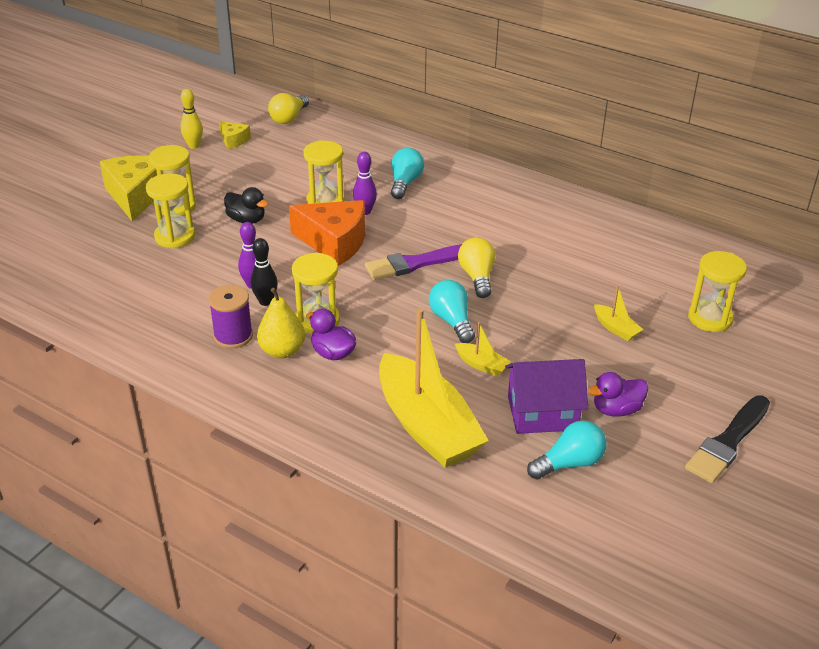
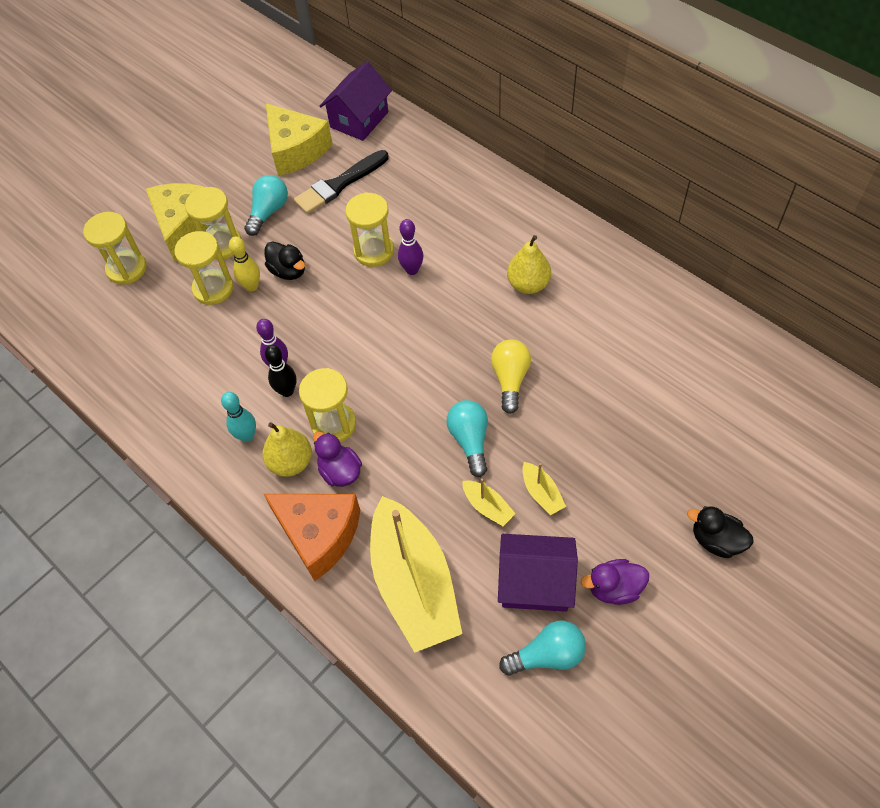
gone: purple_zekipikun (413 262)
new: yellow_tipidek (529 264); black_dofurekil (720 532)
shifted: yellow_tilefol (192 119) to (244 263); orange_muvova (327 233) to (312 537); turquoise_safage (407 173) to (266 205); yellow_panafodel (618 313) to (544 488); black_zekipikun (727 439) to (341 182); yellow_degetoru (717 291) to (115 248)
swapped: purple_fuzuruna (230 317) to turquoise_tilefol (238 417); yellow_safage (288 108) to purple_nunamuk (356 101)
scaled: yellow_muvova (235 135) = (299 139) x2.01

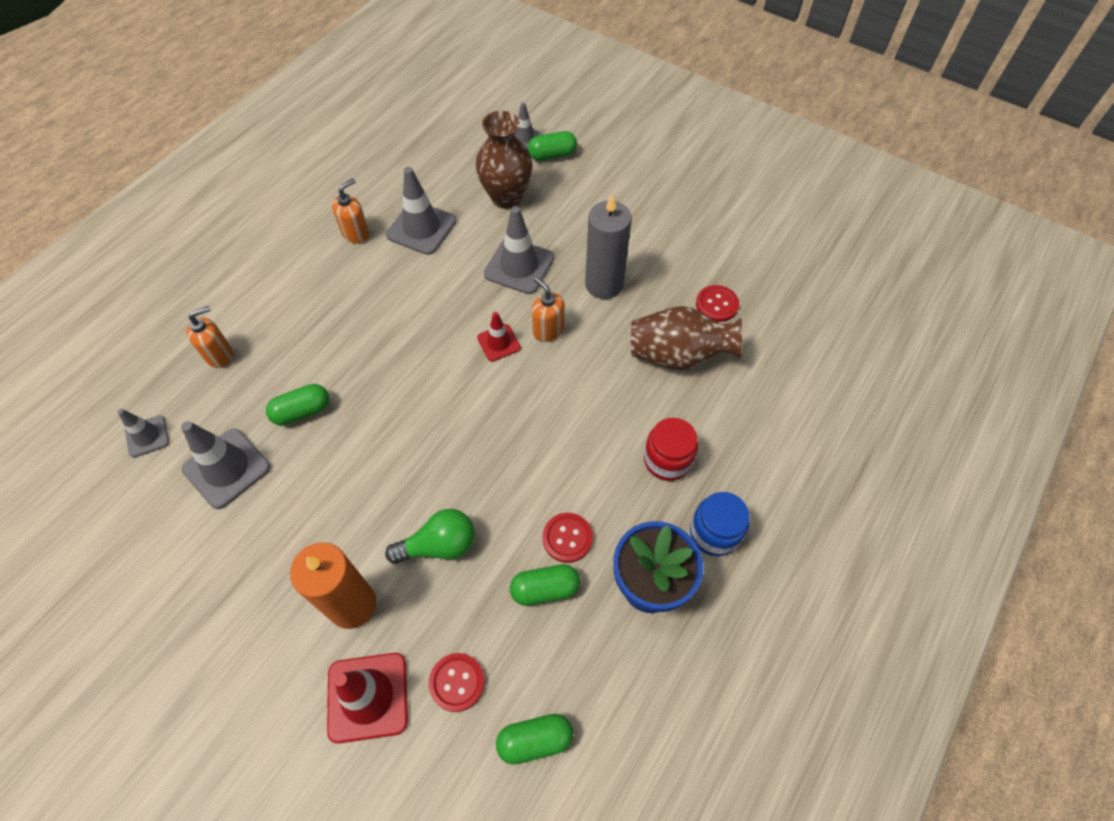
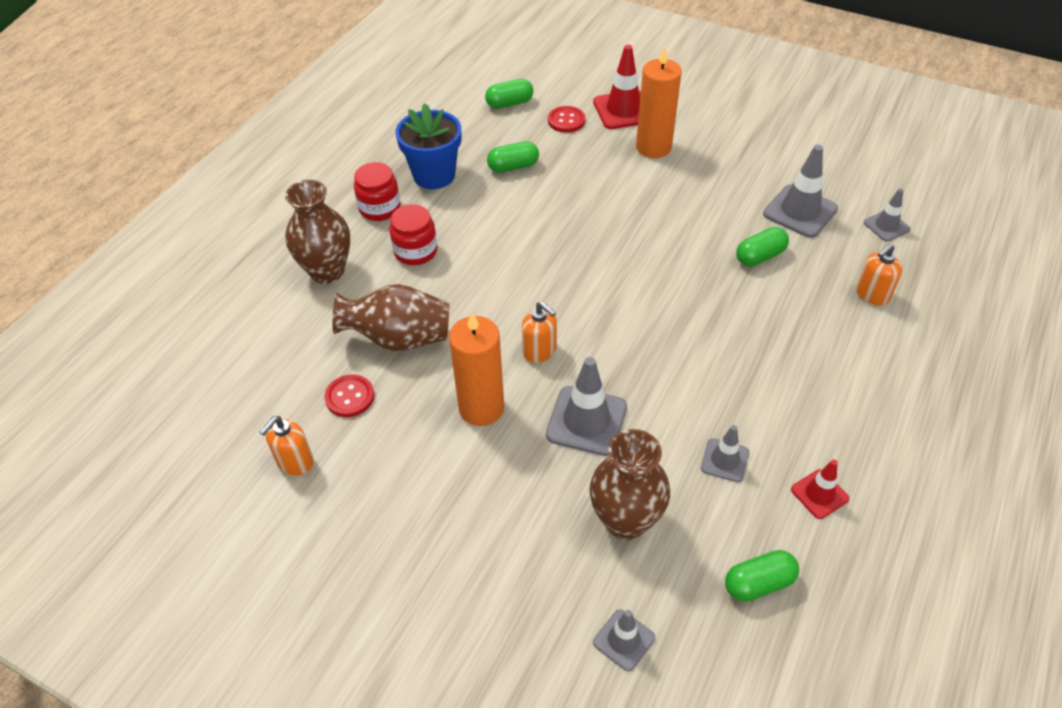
gone: green_safage (429 536); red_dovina (568 538)
new: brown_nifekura (317 232)
shifted: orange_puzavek (350 210) to (287 446); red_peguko (499 337) to (820 489); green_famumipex (552 146) to (762 576)
repainted: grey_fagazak (608 247) to orange_fagazak (476 369); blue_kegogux (720 524) to red_kegogux (377 191)
scaled: grey_peguko (421 211) = (725 453) x0.58

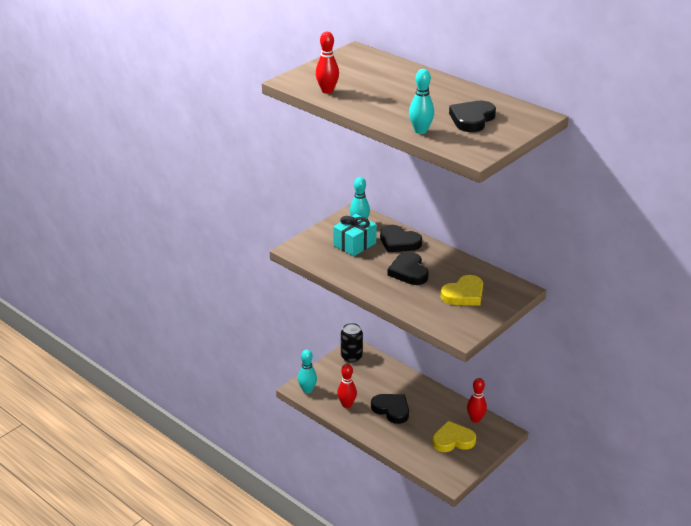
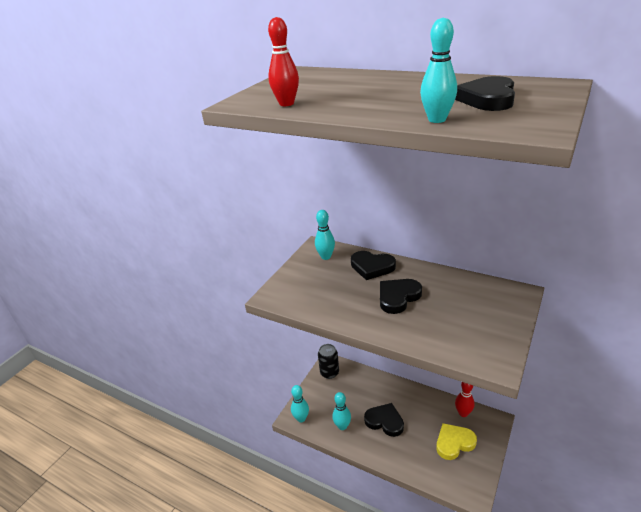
gone: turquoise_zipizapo (355 235); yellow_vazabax (461 290)
repainted: red_tilefol (347 386) to turquoise_tilefol (341 411)
rotated: black_vazabax (408 268) = (401 296) 75 degrees clockwise

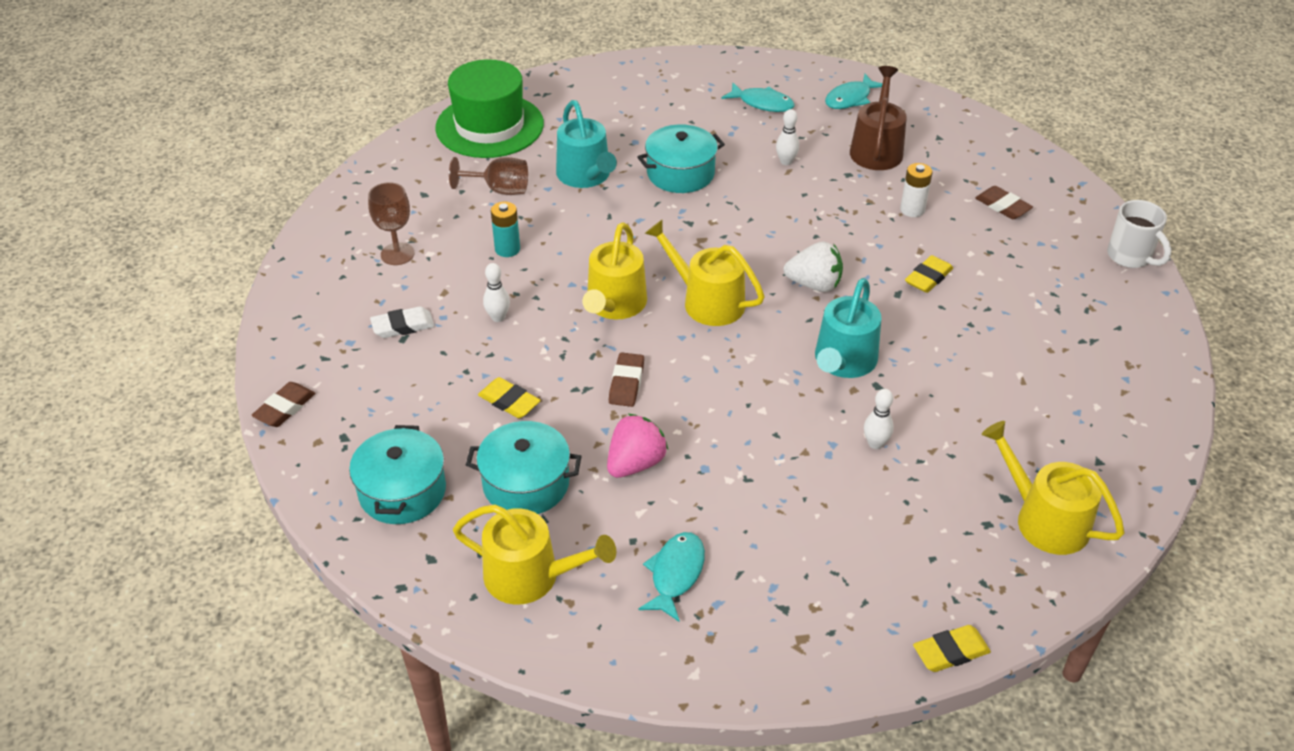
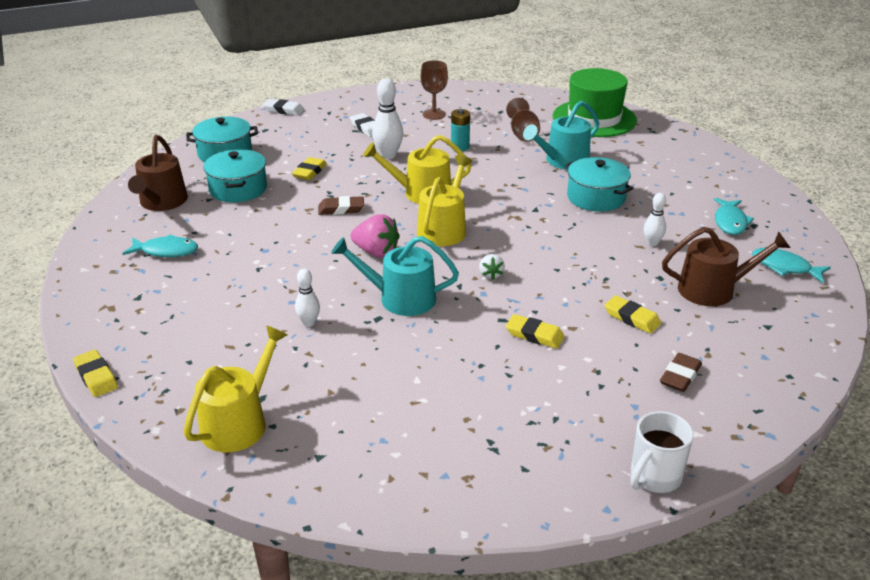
shifted: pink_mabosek (637 446) to (375 235)
swapped: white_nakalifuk (916 190) to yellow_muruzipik (633 315)
repainted: brown_muruzipik (283 404) to white_muruzipik (283 107); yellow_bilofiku (534 555) to brown_bilofiku (158 173)
scaled: white_tilefol (496 292) = (387 118) x1.65; white_mabosek (813 266) = (492 267) x0.58

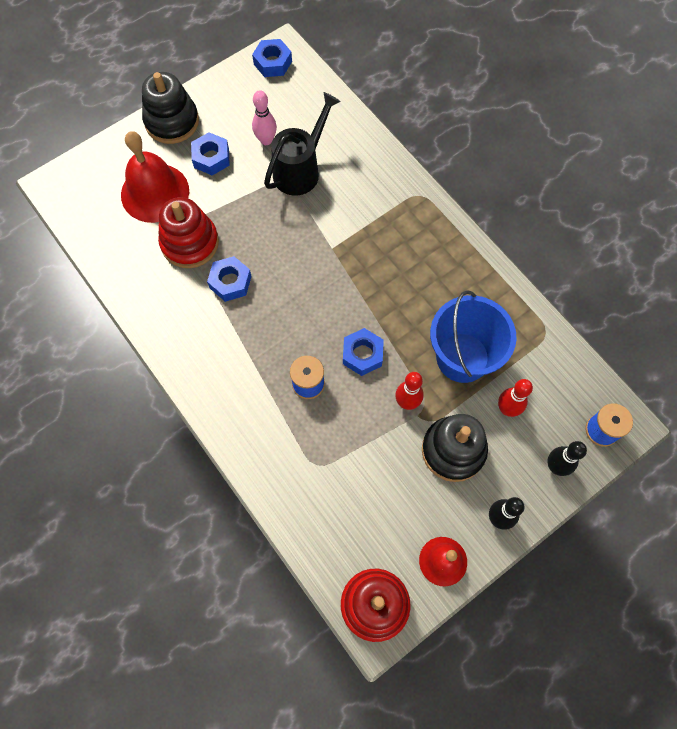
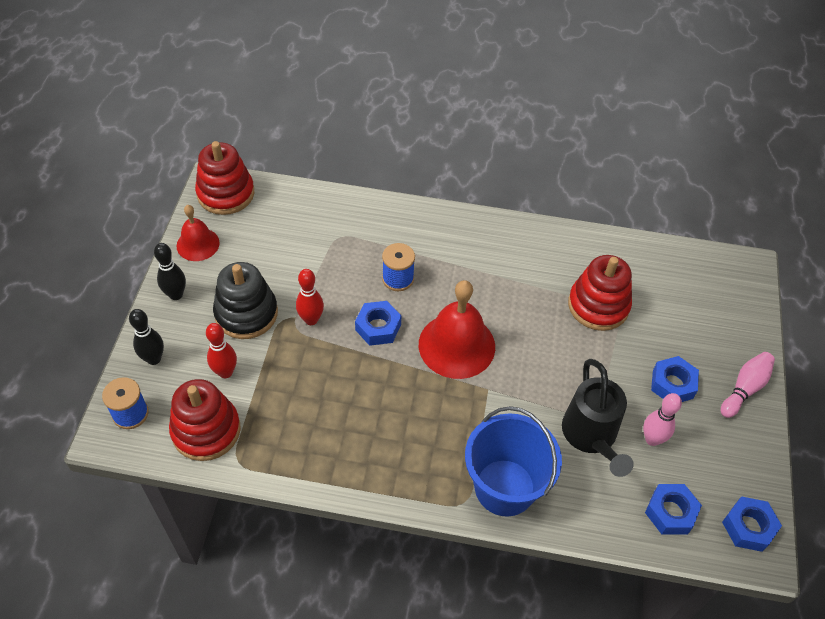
new: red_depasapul (204 420)
shifted: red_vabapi (155 177) to (457 329); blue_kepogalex (229 279) to (673 509); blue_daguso (473 336) to (513 461)
swapped: black_depasapul (170 108) to pink_tilefol (748 385)

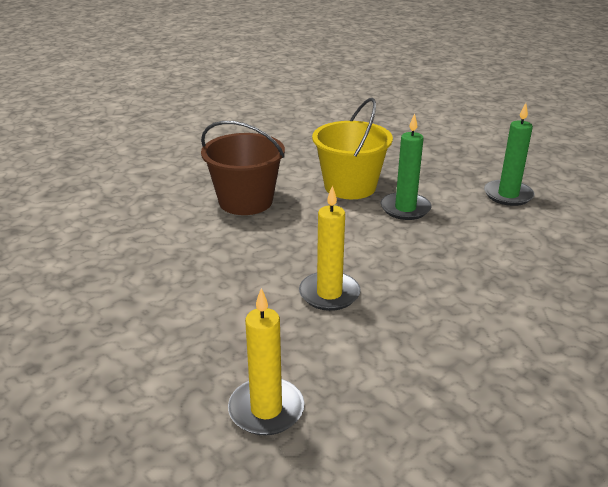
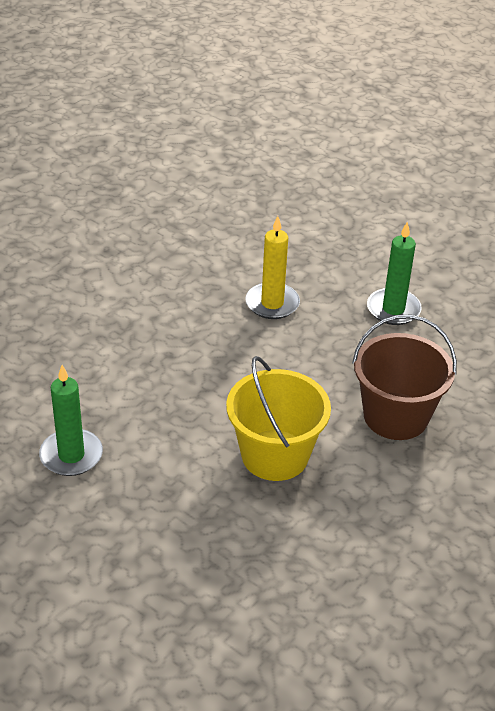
gone: yellow_fagazak (266 362)
shifted: green_fagazak (406 167) to (394 273)

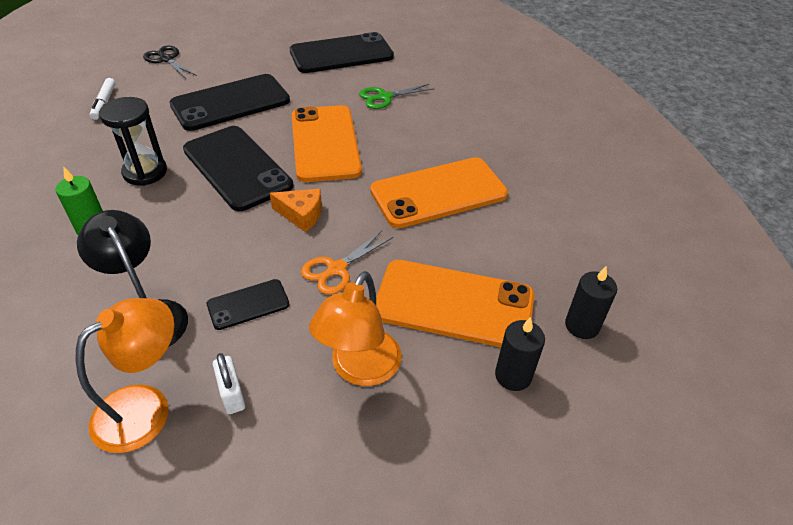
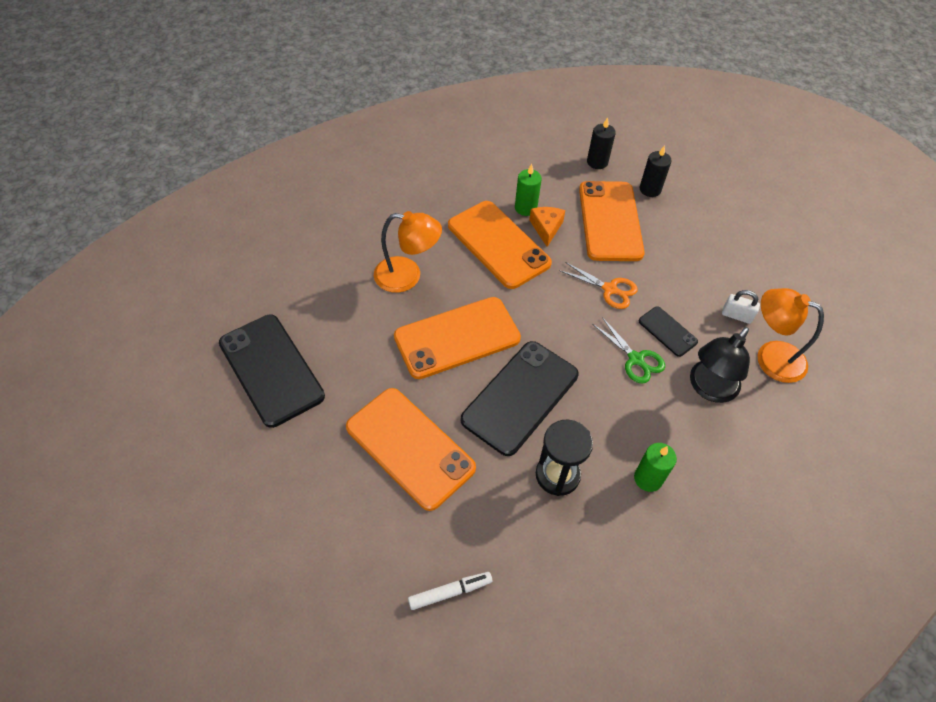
gone: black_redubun (170 62)
new: green_fagazak (528 190)
shifted: orange_muvova (296 210) to (547 227); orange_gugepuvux (355 328) to (408 252); green_redubun (397 96) to (628 350)
repainted: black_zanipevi (229 102) to orange_zanipevi (411 449)
rotated: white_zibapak (229 383) = (741 307) 60 degrees clockwise

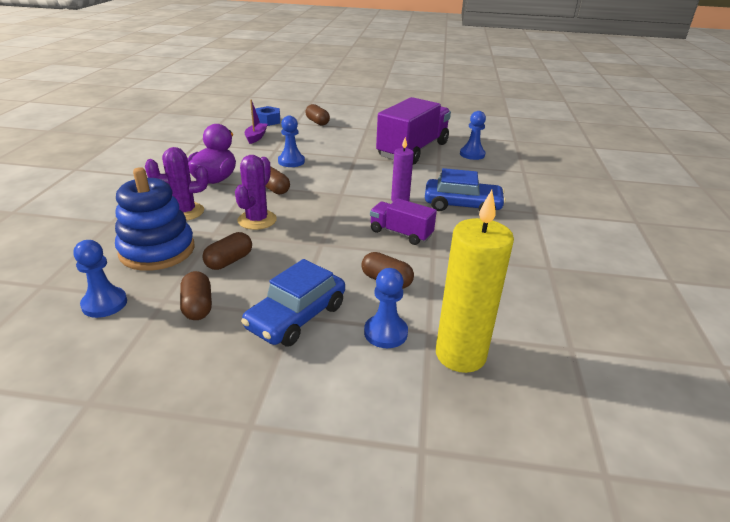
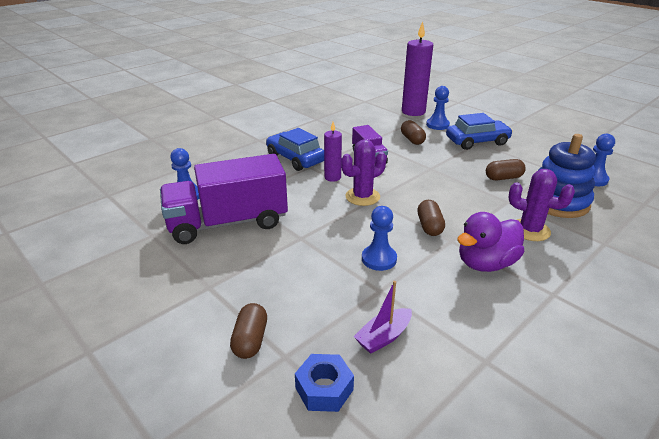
gone: brown_famumipex (196 295)
shifted: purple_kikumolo (256 192) to (363 172)
repainted: yellow_fagazak (475 281) to purple_fagazak (417 69)

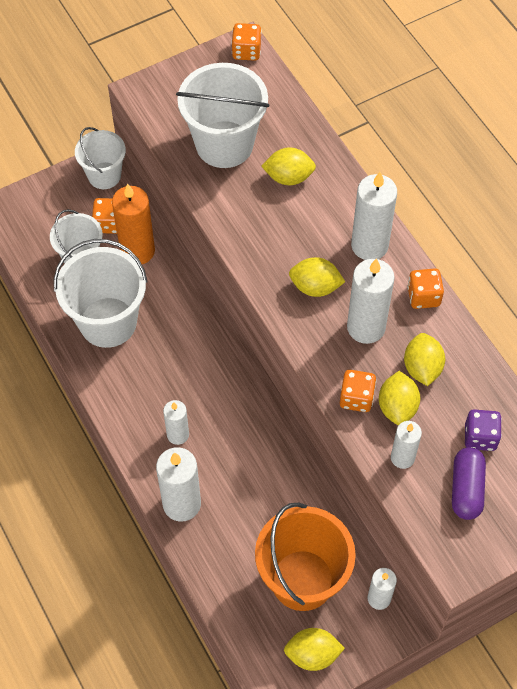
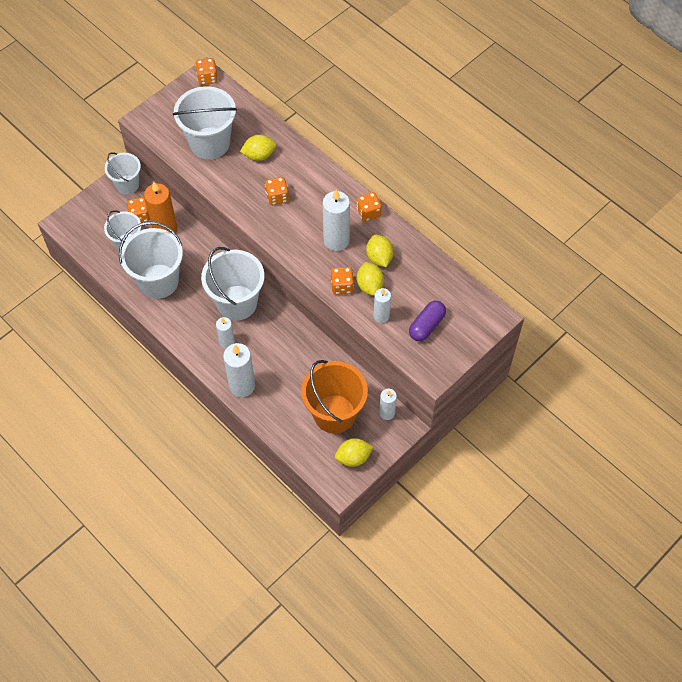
gone: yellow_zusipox (317 277); white_fagazak (374 216); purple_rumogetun (483 430)
new: white_daguso (232 284); orange_rumogetun (277 191)
rotated: purple_famumipex (469 483) = (427 321) 45 degrees clockwise

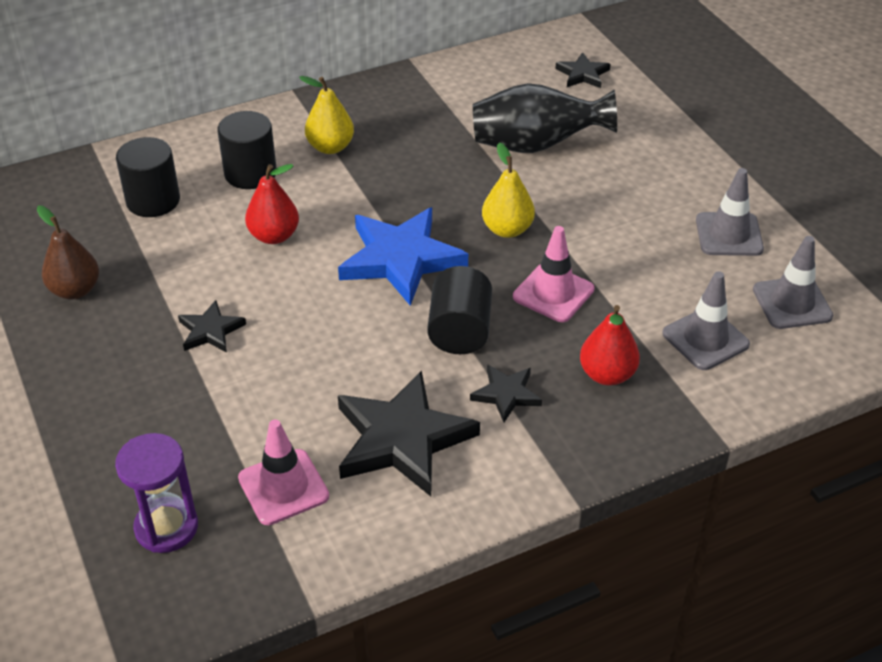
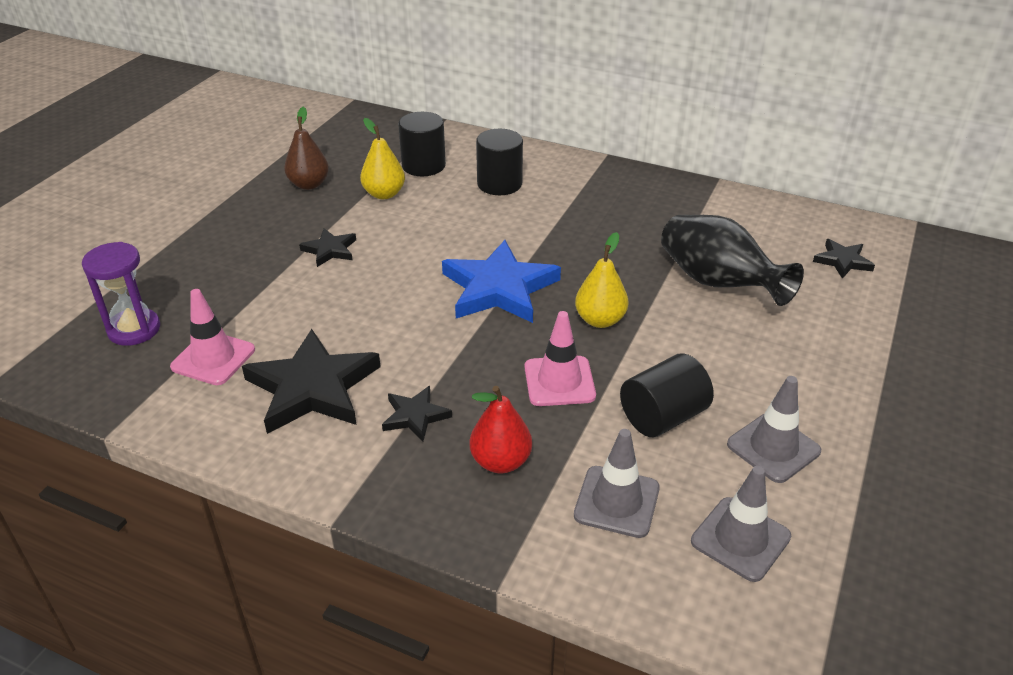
gone: red_tipidek (272 204)
shifted: yellow_tipidek (326 115) to (382 158); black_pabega (459 310) to (667 395)

